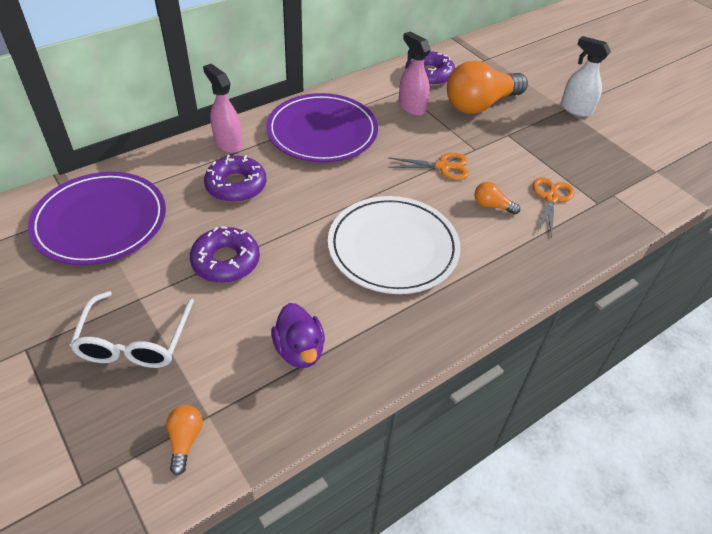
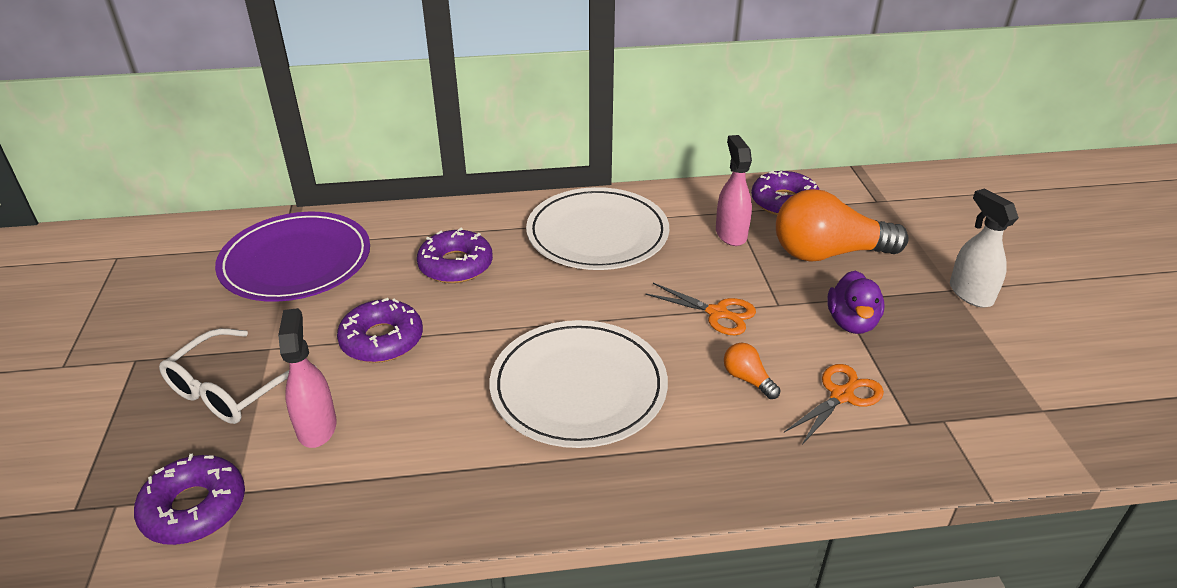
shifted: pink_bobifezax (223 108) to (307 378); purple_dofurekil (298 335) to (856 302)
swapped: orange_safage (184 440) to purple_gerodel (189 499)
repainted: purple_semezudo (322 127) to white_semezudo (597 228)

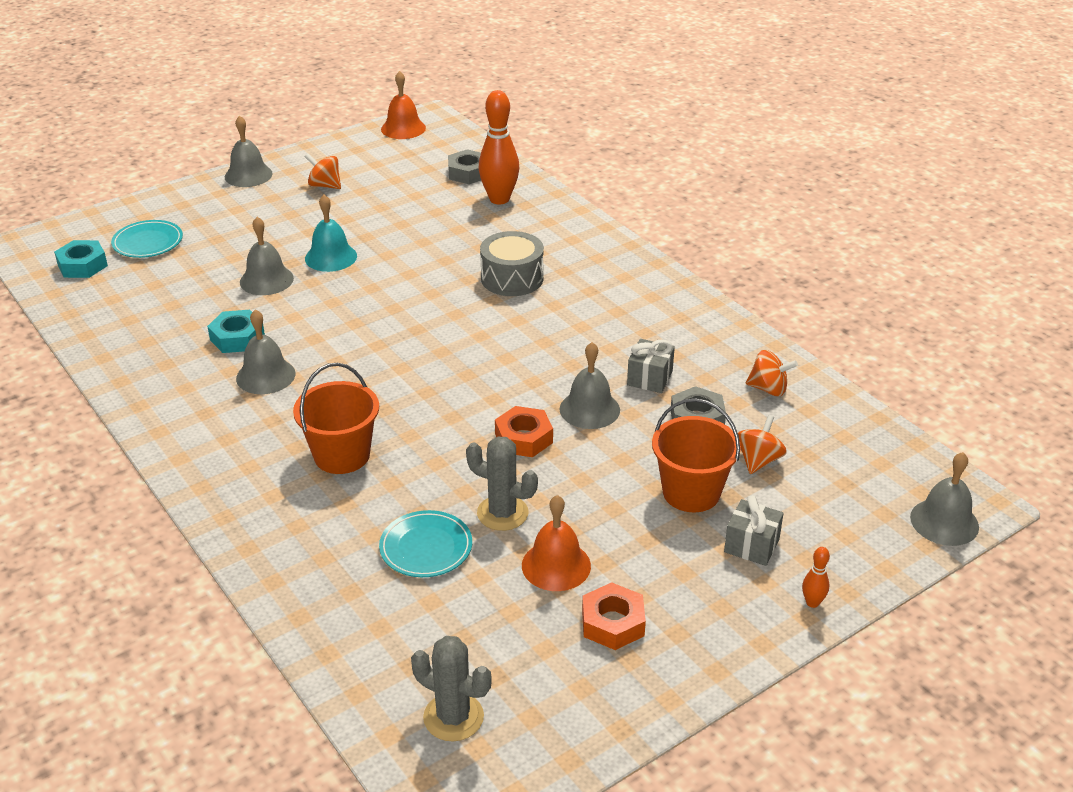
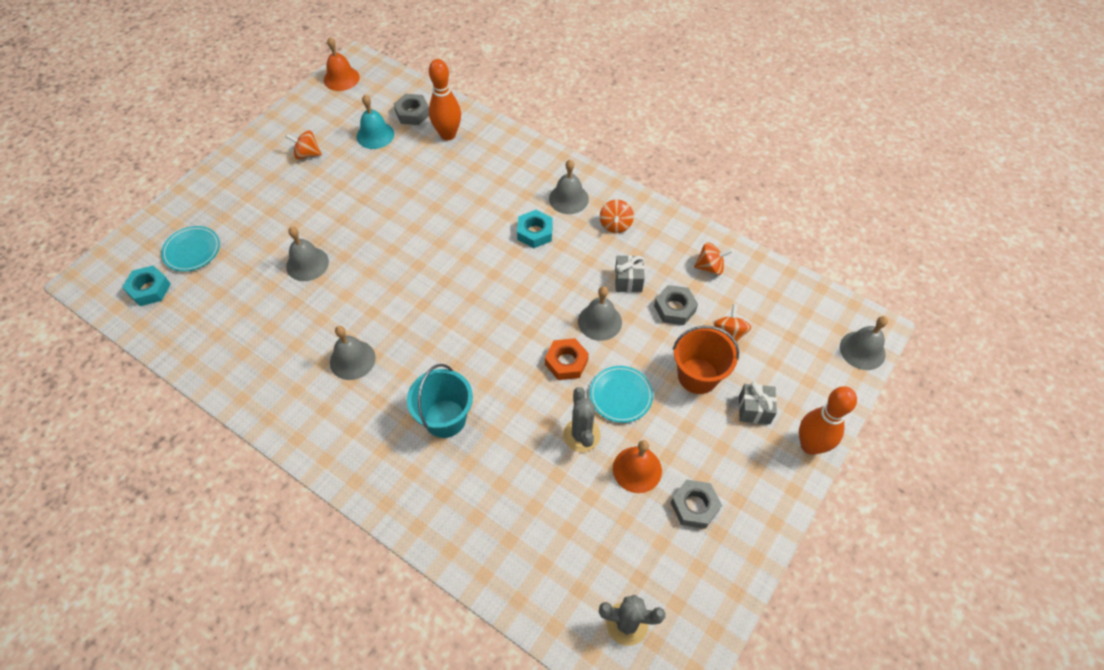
gone: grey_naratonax (512 263)
new: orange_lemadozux (617 216)
shifted: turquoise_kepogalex (236 331) to (535 229); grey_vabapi (249 151) to (569 187); turquoise_vabapi (331 233) to (375 122); turquoise_semezudo (425 543) to (621 394)
repainted: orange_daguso (336 418) to turquoise_daguso (440 401); orange_kepogalex (614 616) to grey_kepogalex (696 504)
rotated: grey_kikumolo (502 484) = (582 419) 75 degrees clockwise
scaled: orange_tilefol (816 577) = (828 420) x2.25

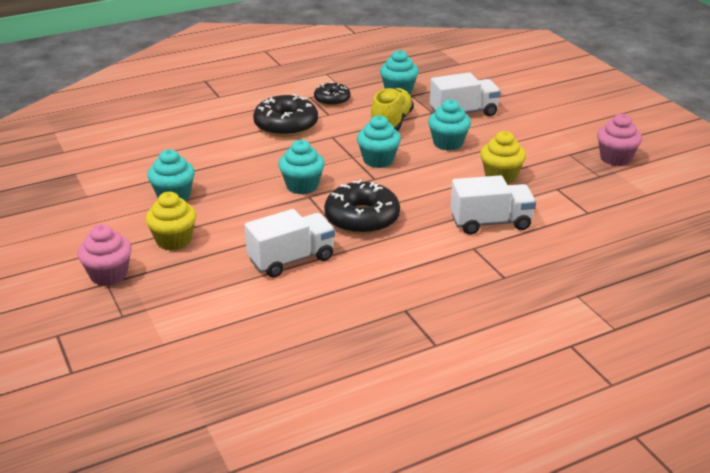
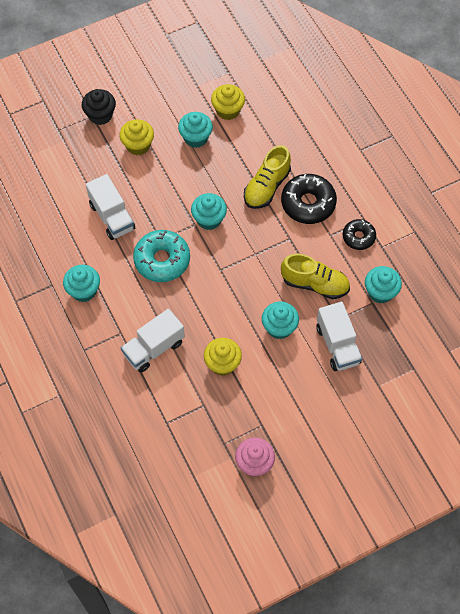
new: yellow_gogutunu (228 102); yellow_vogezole (267 177)
shifted: turquoise_gogutunu (379 141) to (81 283)
repainted: pink_gogutunu (104 255) to black_gogutunu (99 107); black_gerodel (362 207) to turquoise_gerodel (161 256)
rotated: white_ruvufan (493 205) = (153 341) 60 degrees clockwise

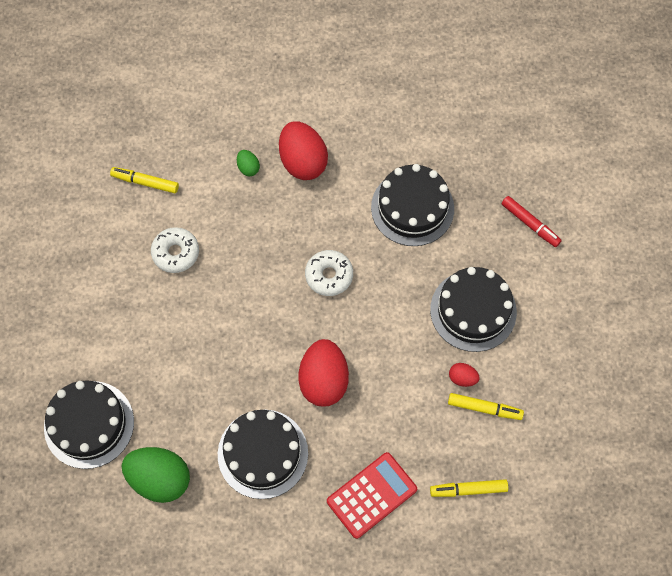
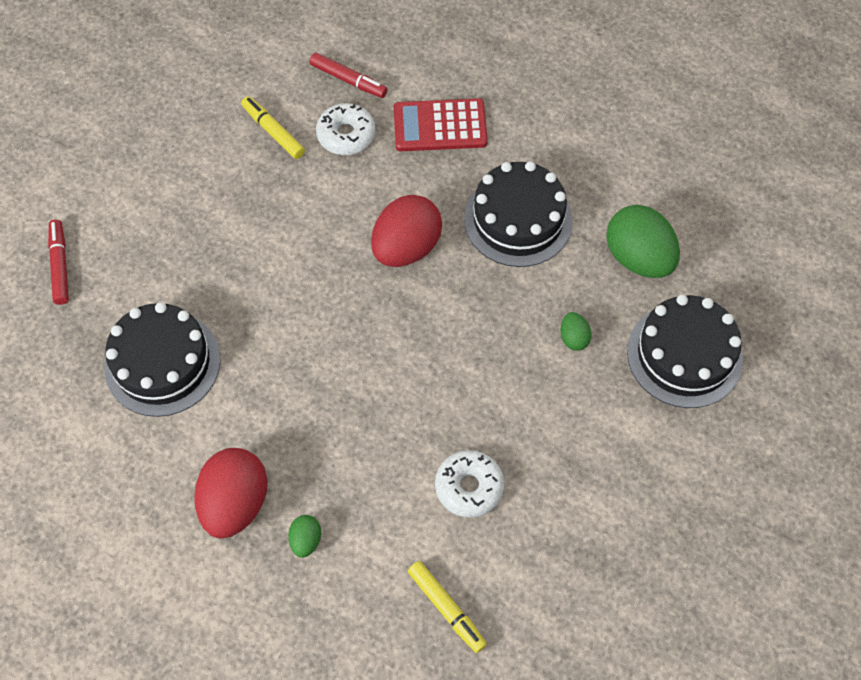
gone: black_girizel (473 309); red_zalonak (464 375)
new: green_zalonak (576 331)
shifted: white_gerodel (329 273) to (345 129)
repainted: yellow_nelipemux (469 488) to red_nelipemux (349 75)

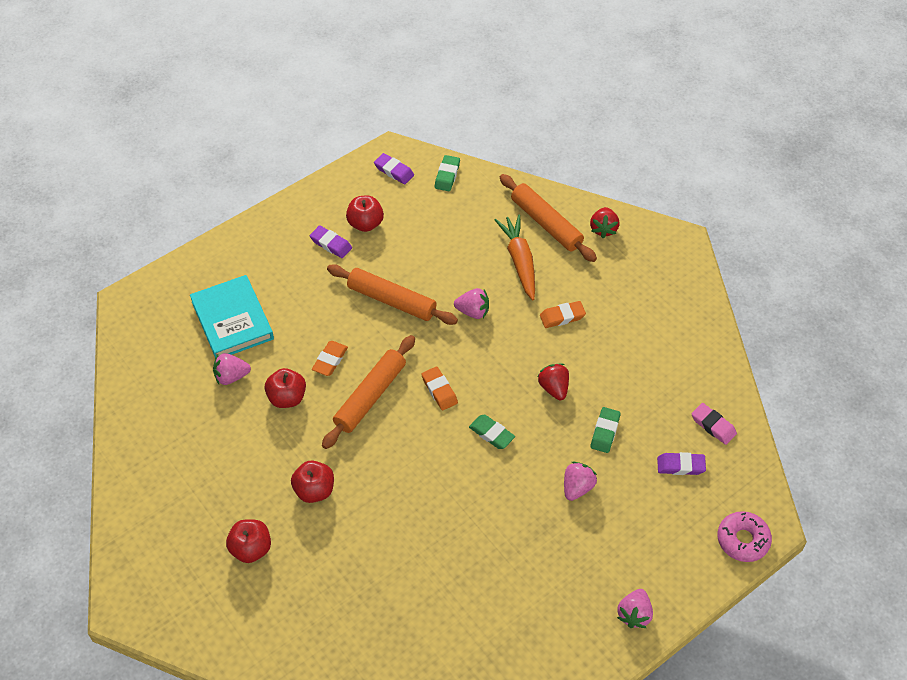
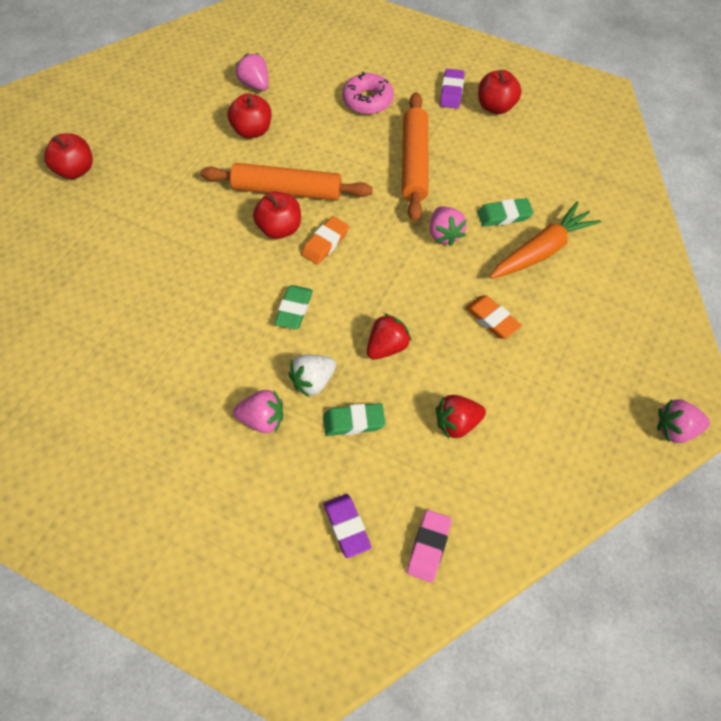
gone: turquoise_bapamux (232 317); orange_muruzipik (330 358); purple_muruzipik (394 168); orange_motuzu (548 218)
new: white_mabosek (312 376)
shifted: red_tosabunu (312 481) to (277 215); green_muruzipik (447 173) to (506 212); red_mabosek (604 222) to (461 417); pink_mabosek (635 608) to (683 421); pink_gerodel (744 536) to (368 93)

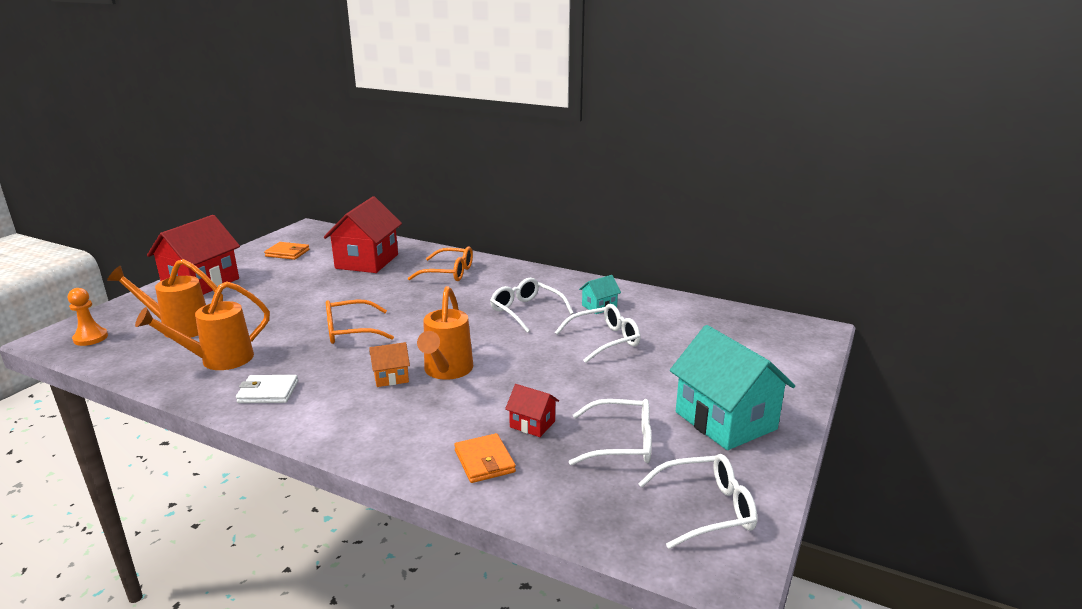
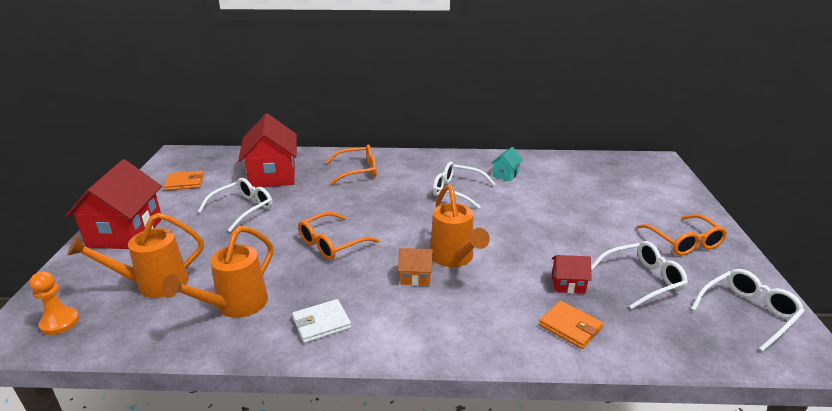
shifted: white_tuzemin (597 333) to (235 205)
swapped: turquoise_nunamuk (732 387) to orange_tuzemin (681 235)
rotated: orange_nunamuk (389 364) = (415 267) 45 degrees clockwise

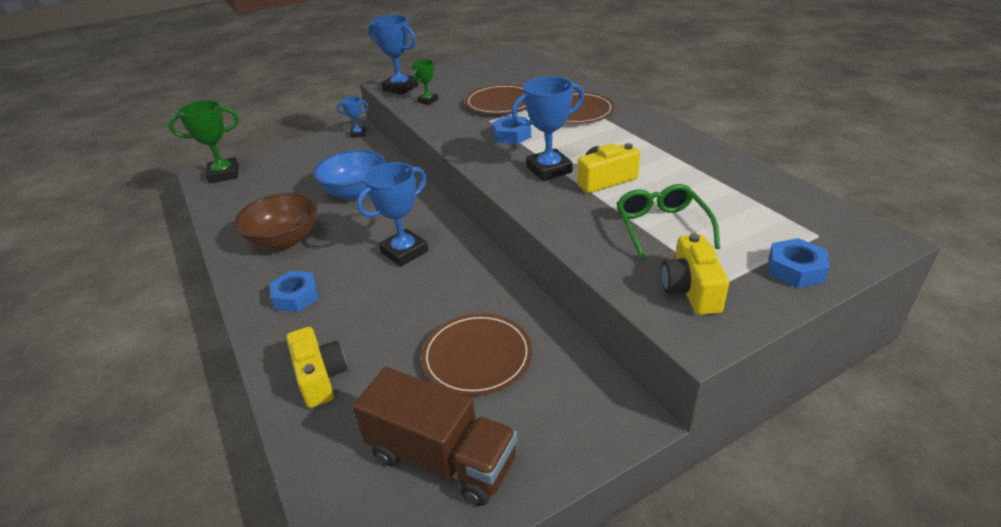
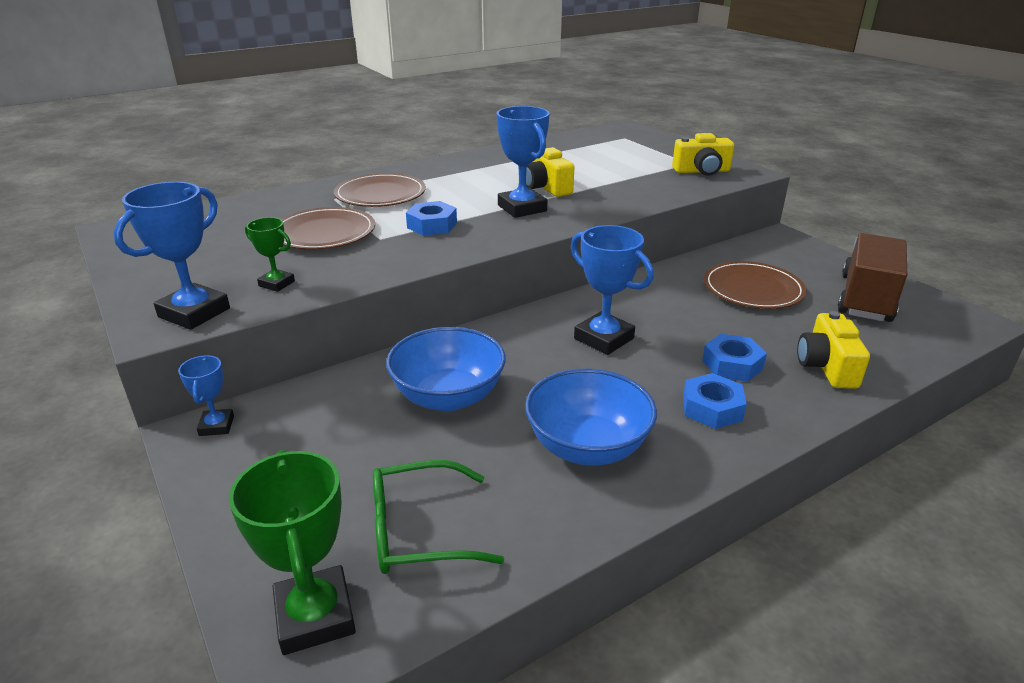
shifted: green_tuzemin (668 222) to (438 517); blue_kepogalex (799 263) to (734 358)
repainted: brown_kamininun (275 221) to blue_kamininun (591 417)
rotated: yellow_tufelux (316 367) = (833 350) 60 degrees counterclockwise

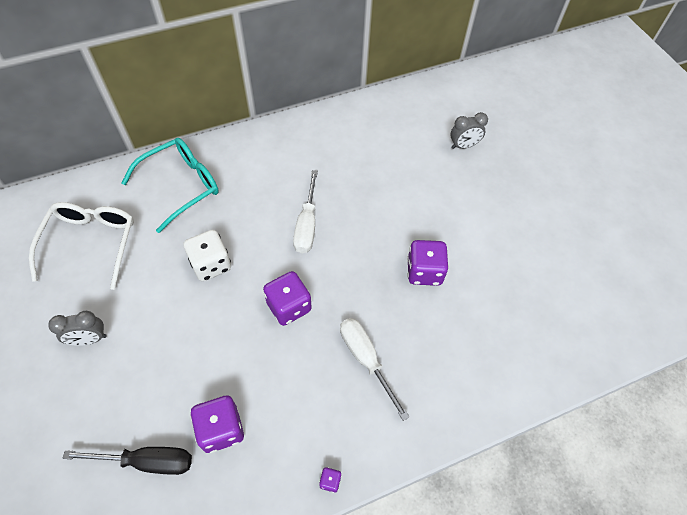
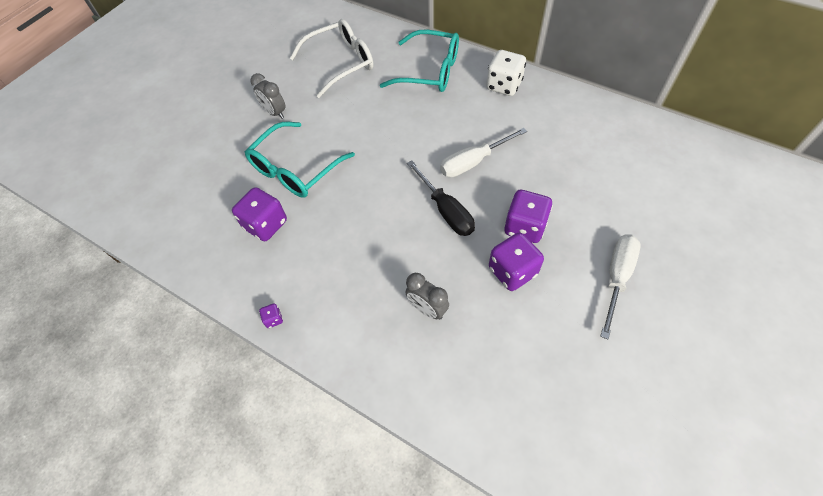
new: turquoise_tuzemin (300 160)
shifted: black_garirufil (127 461) to (441 198); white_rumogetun (207 255) to (506 73); purple_rumogetun (287 298) to (528 216); white_garirufil (374 369) to (620 286); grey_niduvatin (469 130) to (427 296)

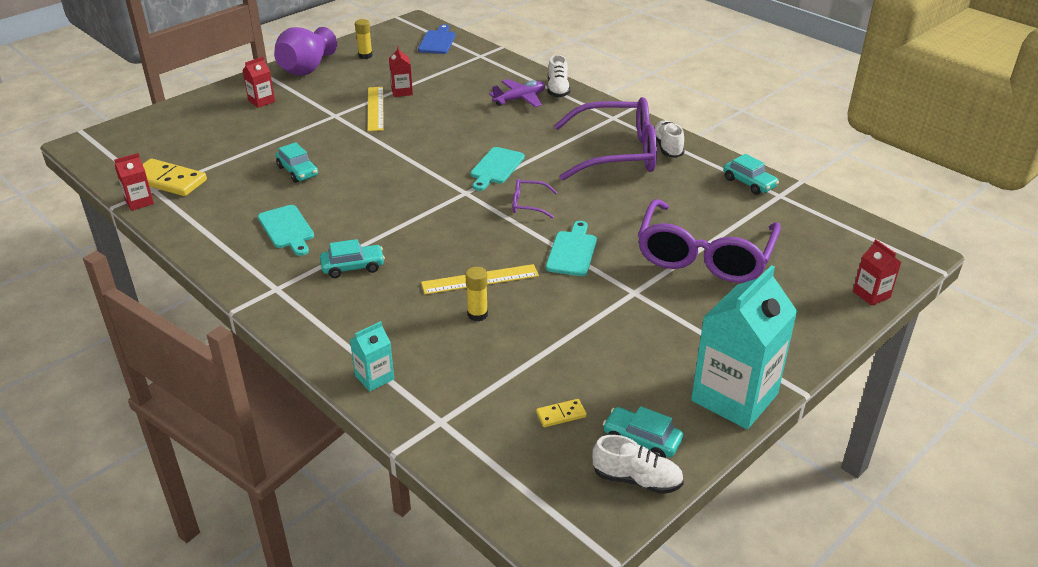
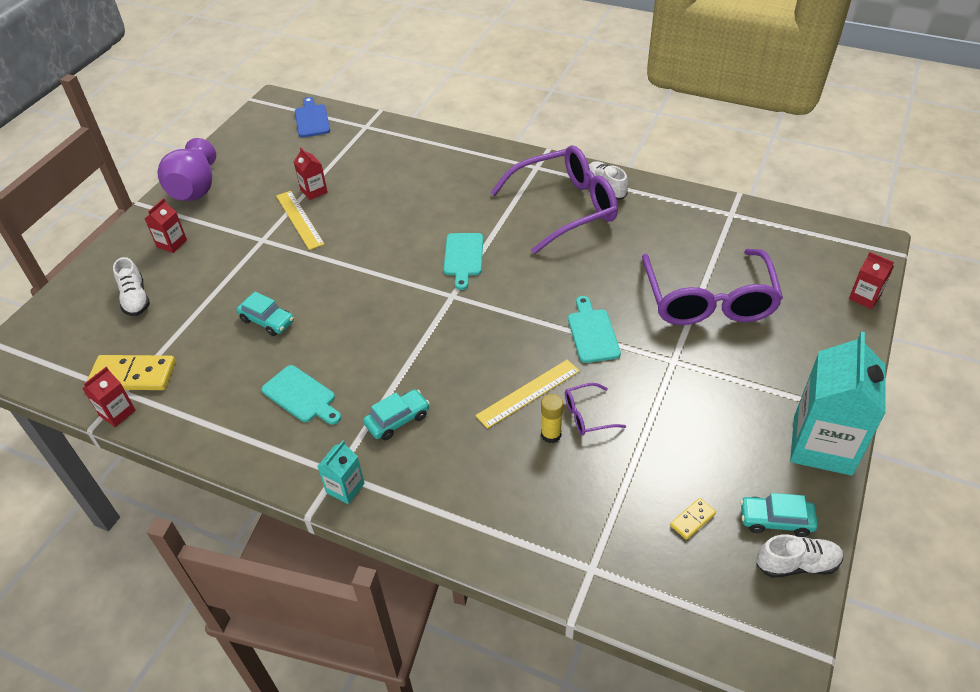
gone: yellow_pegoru (364 39); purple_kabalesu (517 93); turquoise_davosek (751 174)
shifted: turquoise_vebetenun (372 356) to (341 472); purple_tuzemin (535 199) to (595 409); white_vogezole (558 76) to (131 286)

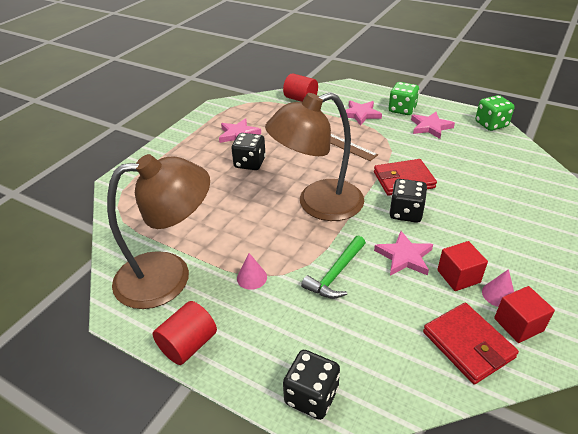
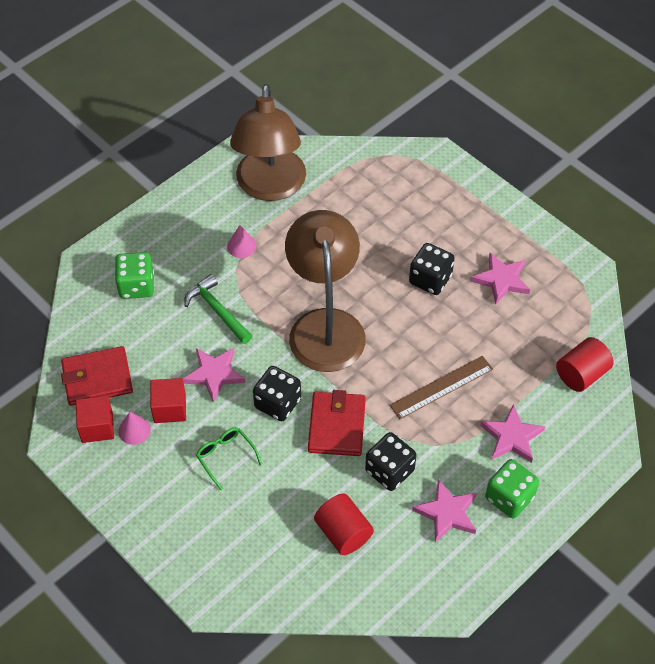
new: green_tuzemin (229 458)
shifted: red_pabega (184 333) to (344 524); black_rumogetun (311 385) to (390 461); green_rumogetun (495 113) to (134 275)

